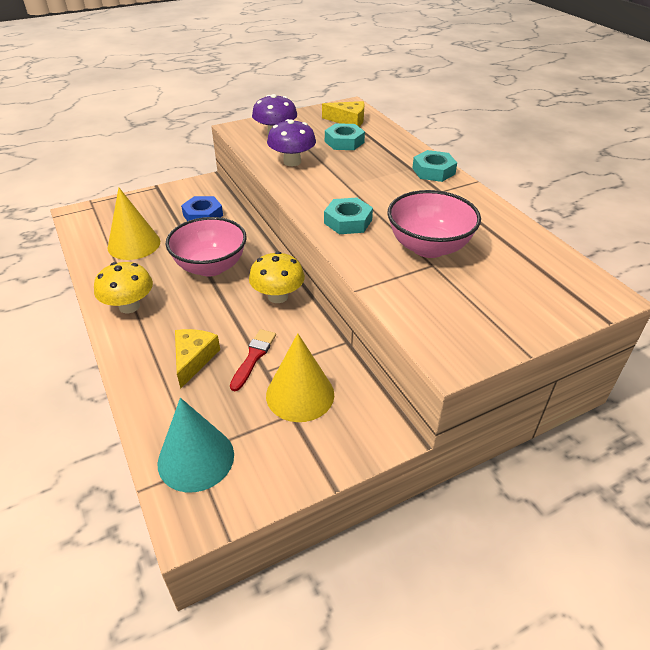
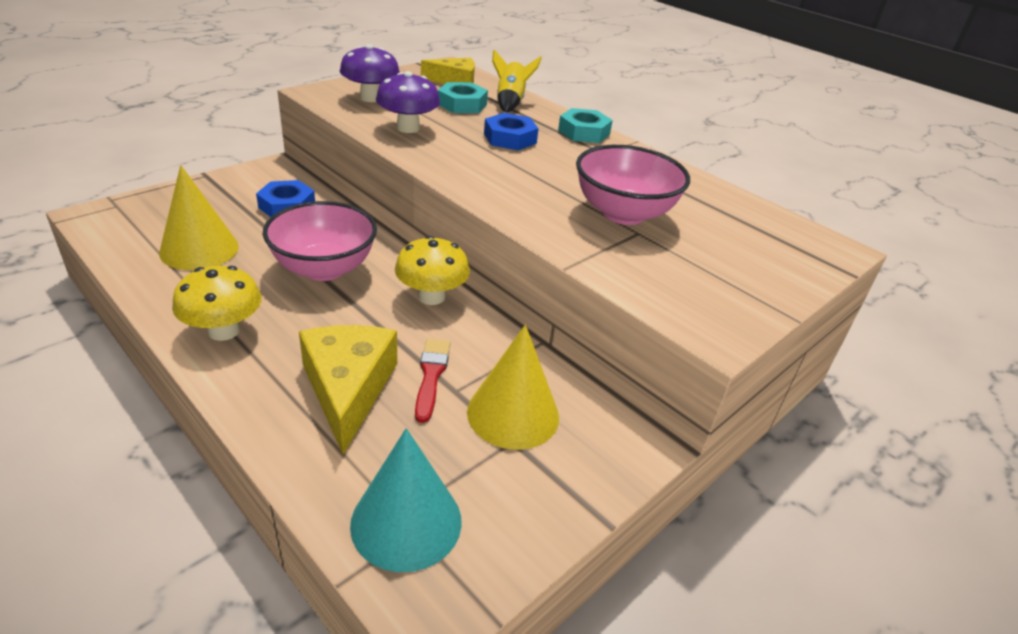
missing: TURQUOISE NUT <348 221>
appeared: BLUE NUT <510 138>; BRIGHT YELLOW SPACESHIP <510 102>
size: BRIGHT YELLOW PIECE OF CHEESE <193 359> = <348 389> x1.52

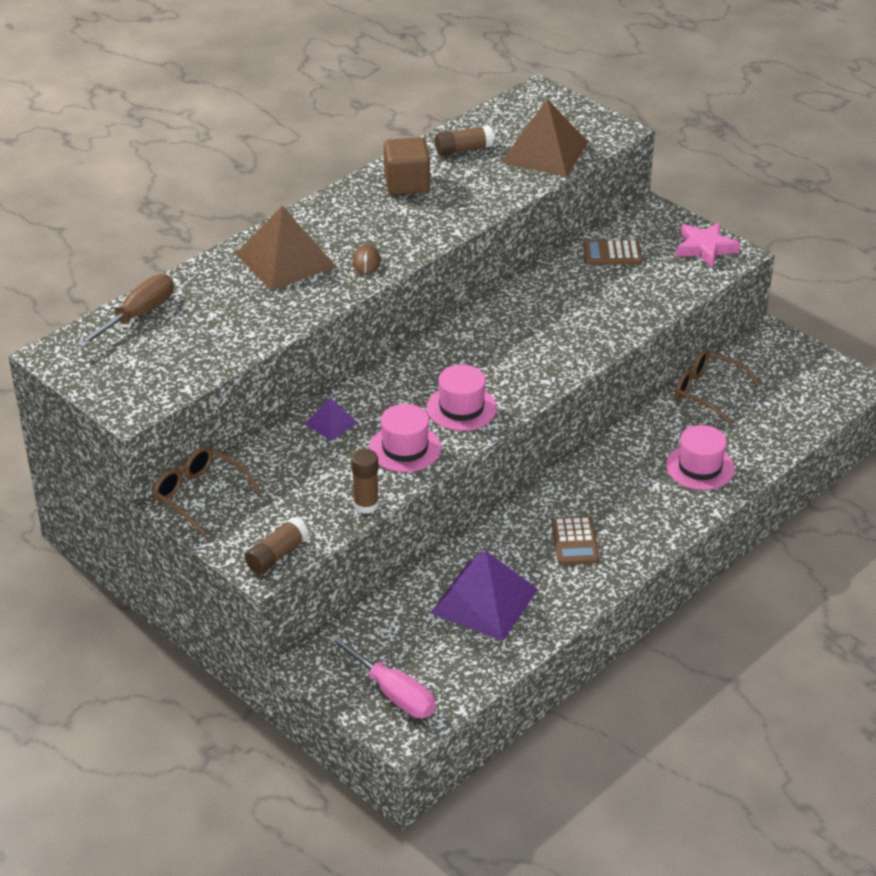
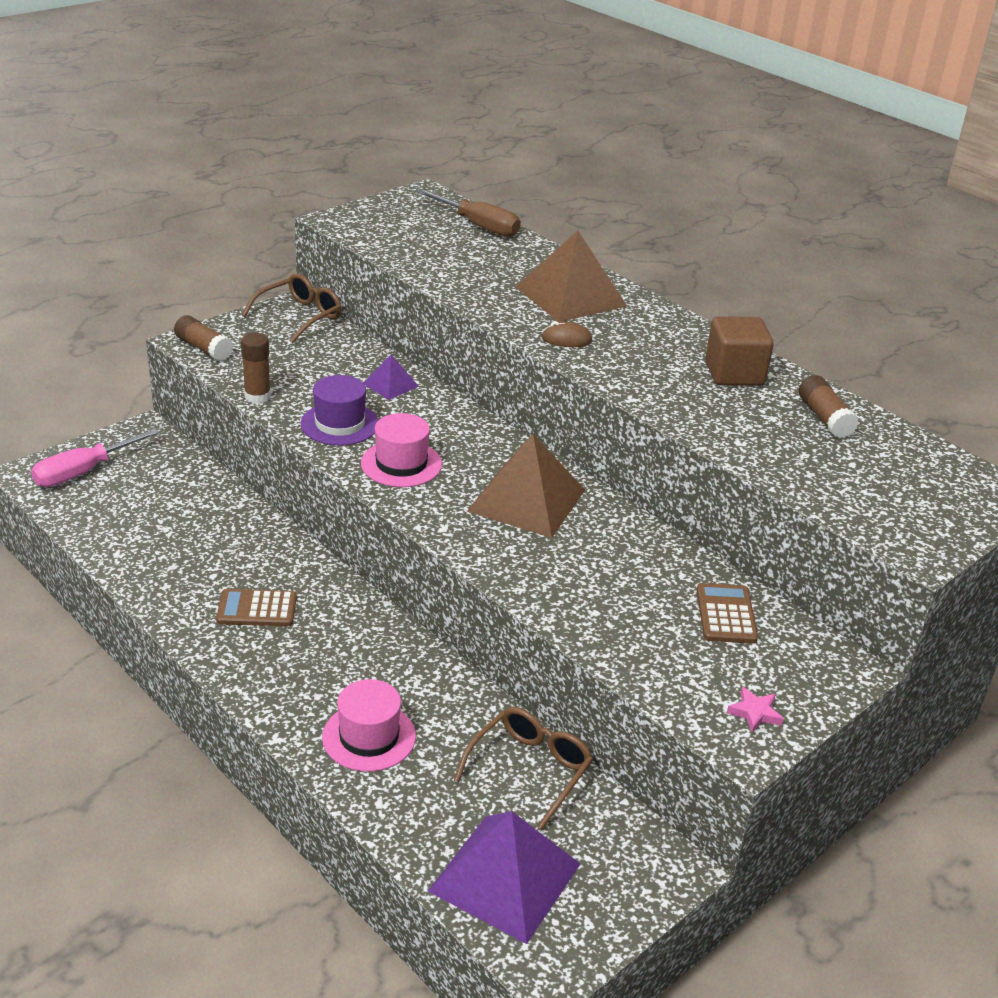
relocated: PURPLE PYRAMID <484 601> to <504 877>; DARK BROWN PYRAMID <545 152> to <527 500>
colour: ROSY TALL HAT <405 448> to PURPLE TALL HAT <339 424>
size: ROSY STAR SHAPE <705 248> = <754 713> x0.54

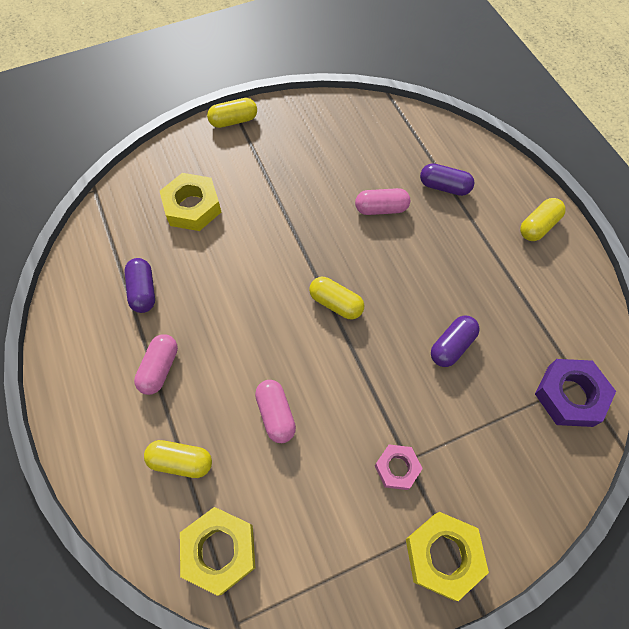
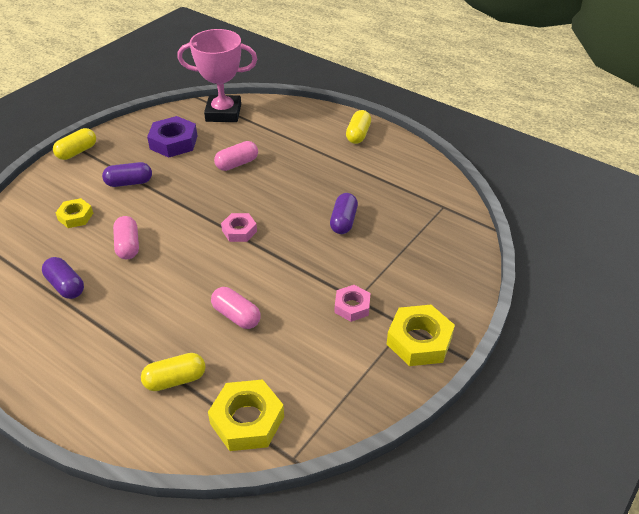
appeared: ROSY TROPHY <223 113>
relocated: ROSY PILL SHAPE <159 368> to <128 245>; PURPLE PILL SHAPE <444 187> to <129 182>; PURPLE NUT <570 395> to <174 142>
exchanged: BRIGHT YELLOW PILL SHAPE <336 303> to ROSY NUT <239 231>
size: BRIGHT YELLOW NUT <192 207> = <75 216> x0.61

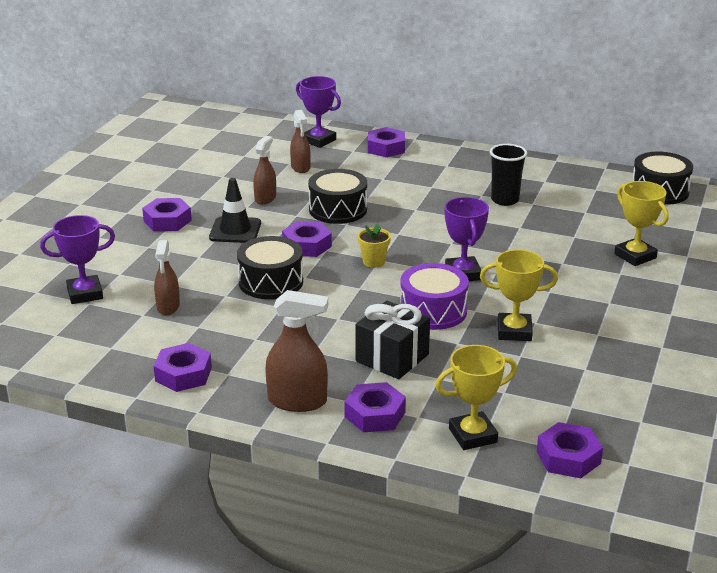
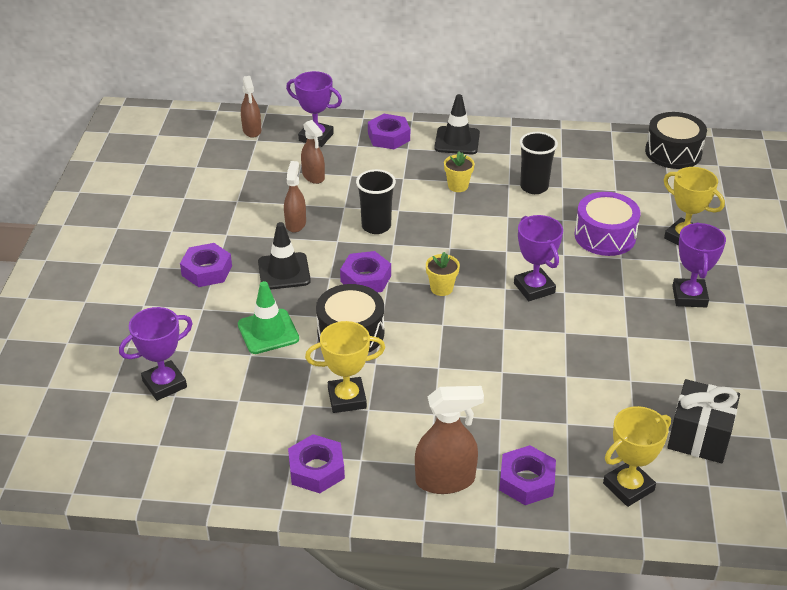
missing: PURPLE NUT <568 457>
appeared: EMERALD ROAD CONE <268 332>; EBONY ROAD CONE <457 141>; BRIGHT YELLOW POTTED PLANT <458 186>; PURPLE TROPHY <689 296>
relocated: DARK BROWN SPRAY BOTTLE <168 307> to <252 130>; EBONY GIFT <392 358> to <699 436>; PURPLE TOY DRUM <433 311> to <605 236>; BRIGHT YELLOW TROPHY <514 331> to <347 399>
exchanged: EBONY TOY DRUM <338 209> to EBONY TUMBLER <376 226>

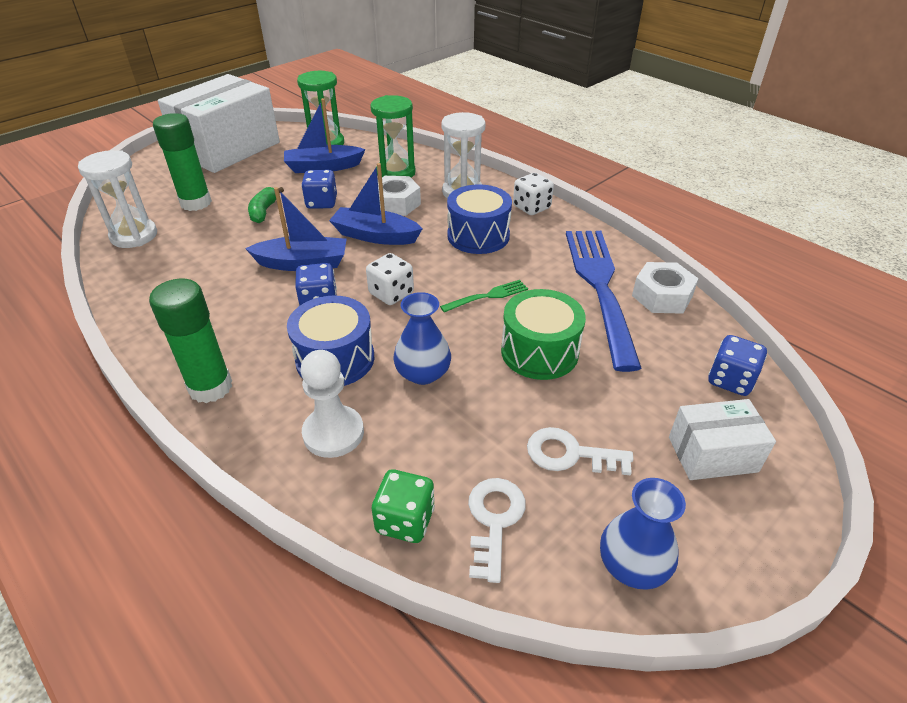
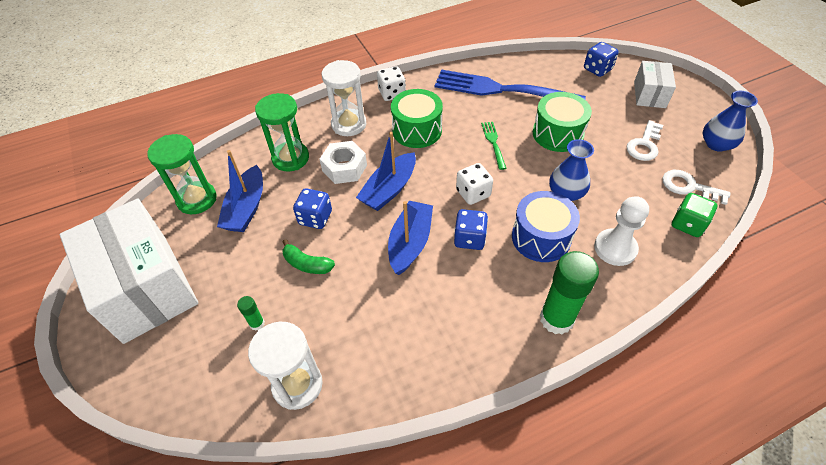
missing: WHITE NUT <662 296>
colour: BLUE TOY DRUM <478 236> to EMERALD TOY DRUM <417 130>
size: EMERALD GLUE STICK <196 203> = <257 323> x0.45

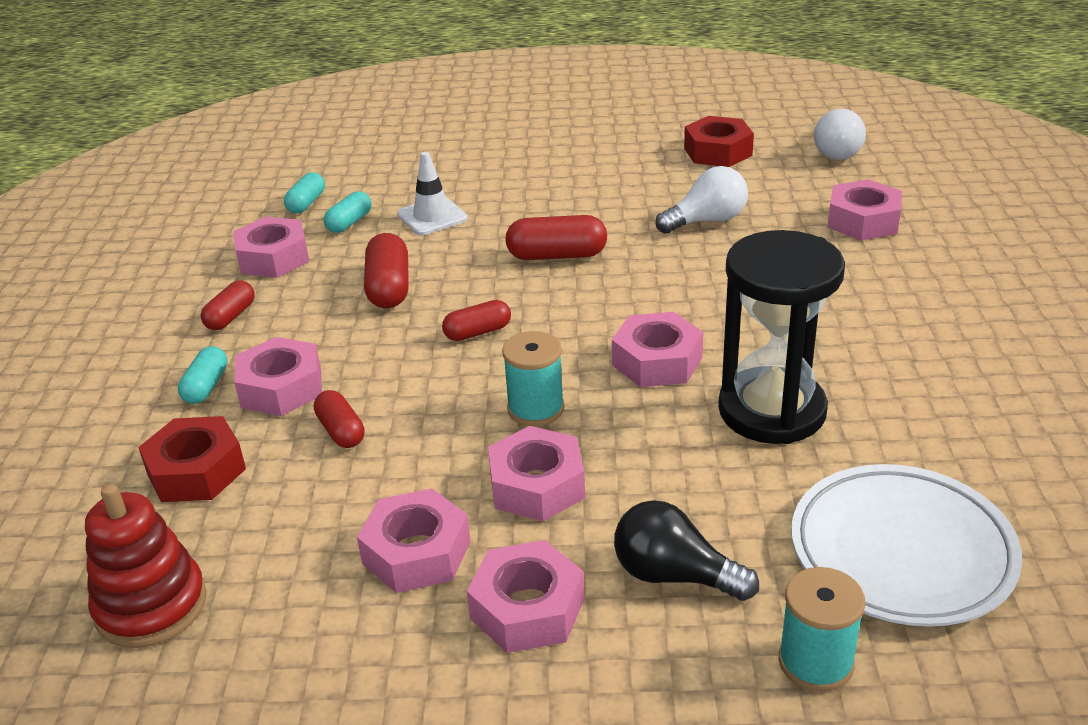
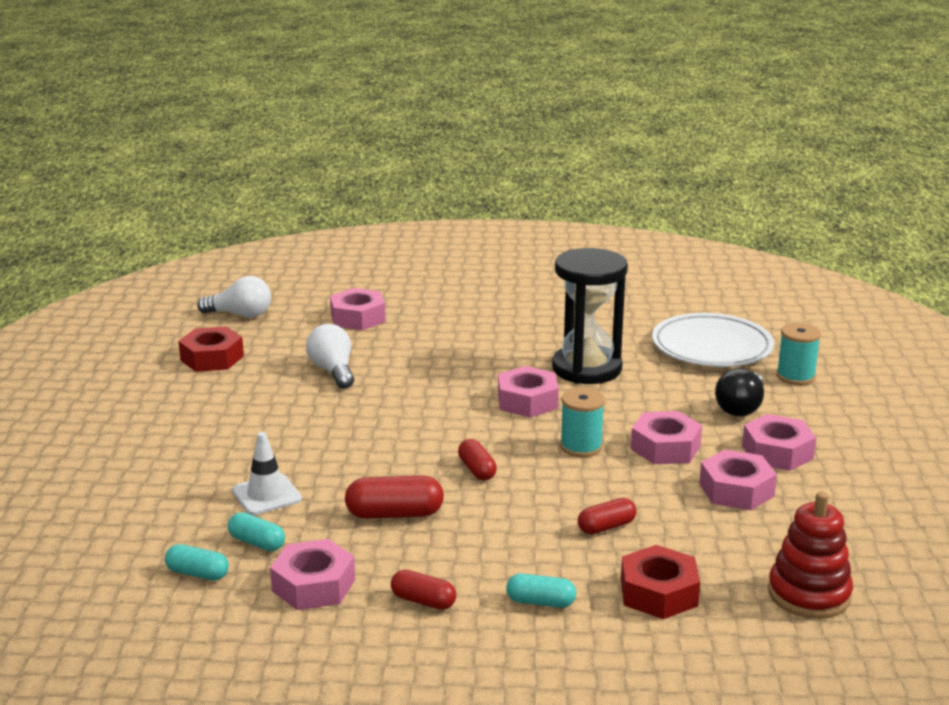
missing: ROSY NUT <281 388>; RED PILL SHAPE <557 255>

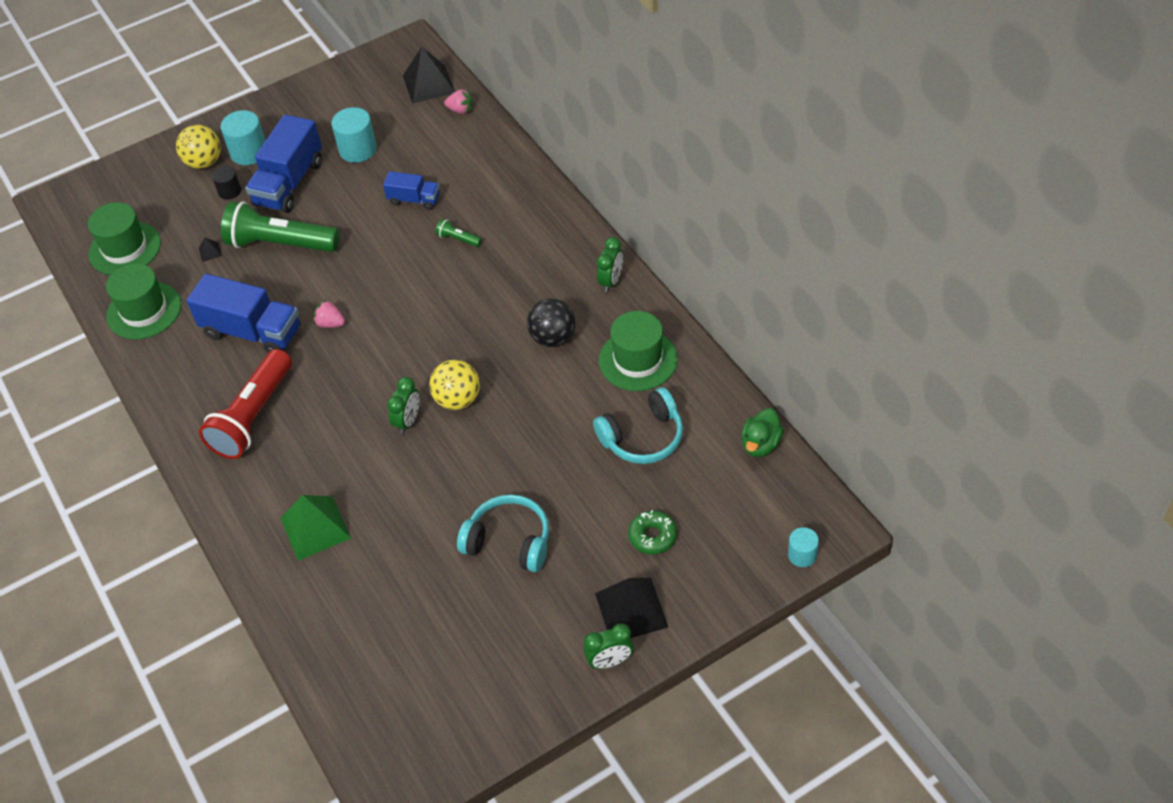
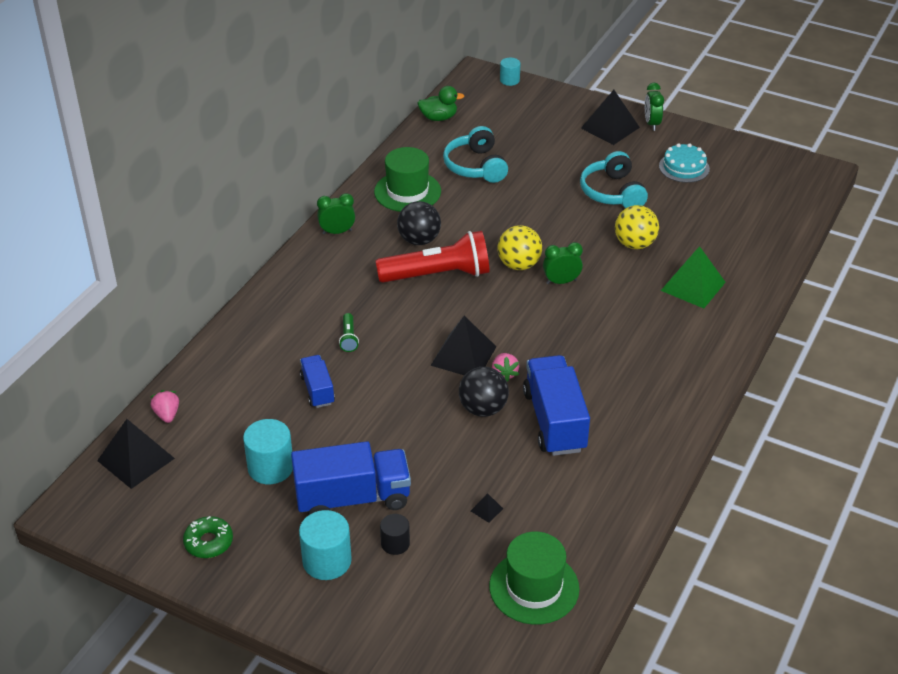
missing: EMERALD TALL HAT <144 310>; EMERALD TORCH <280 244>
appeared: EBONY PYRAMID <463 355>; EBONY PLAY BALL <483 409>; TURQUOISE LAYER CAKE <684 167>
relocated: BRIGHT YELLOW PLAY BALL <204 162> to <634 244>; RED TORCH <253 416> to <438 275>; EMERALD DOUGHNUT <652 536> to <208 542>
spun: EMERALD CLOCK <610 661> = <651 124> 135 degrees counterclockwise; TURQUOISE HEADSET <643 437> = <476 166> 135 degrees counterclockwise

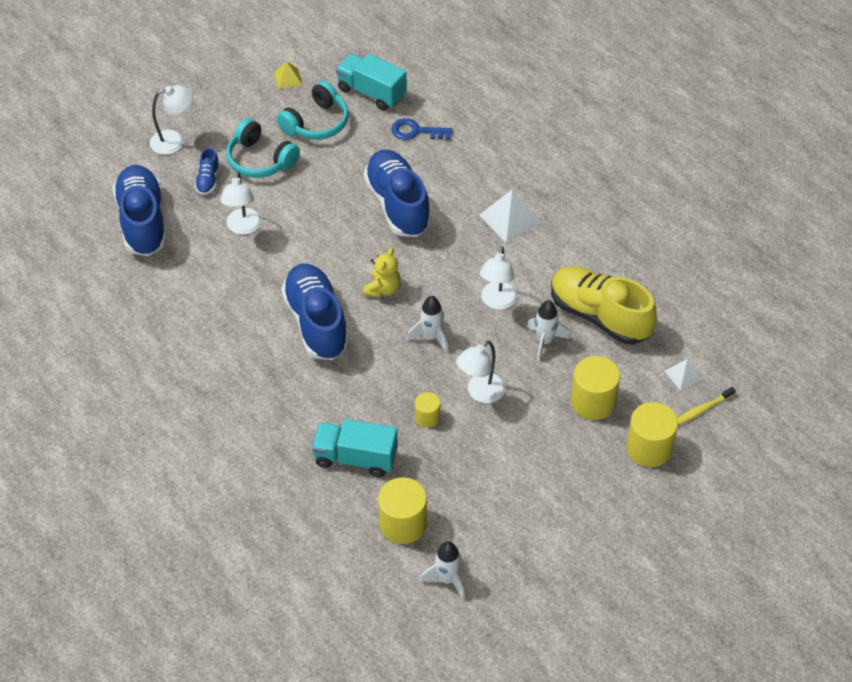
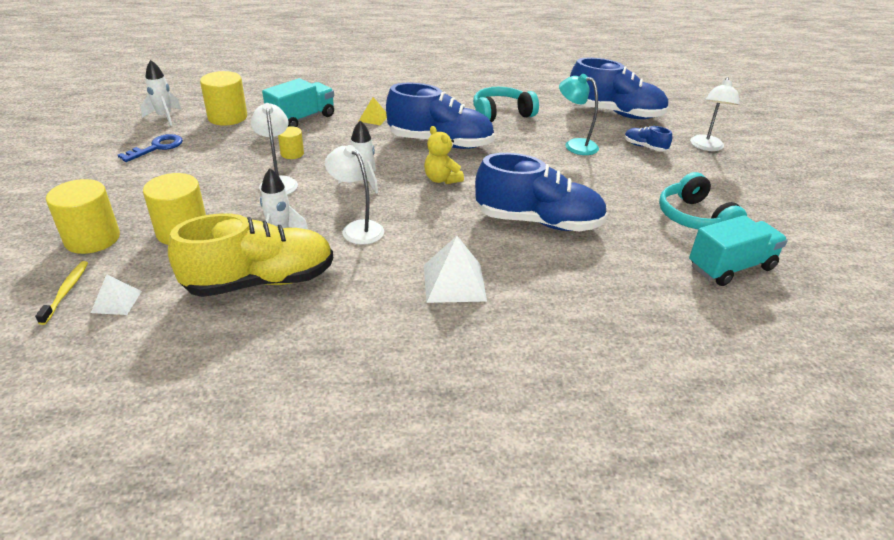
relocated: TURQUOISE HEADSET <260 160> to <501 114>; BRIGHT YELLOW PYRAMID <288 78> to <373 118>; BLUE LATCHKEY <416 131> to <157 148>
colour: WHITE DESK LAMP <243 228> to TURQUOISE DESK LAMP <574 145>

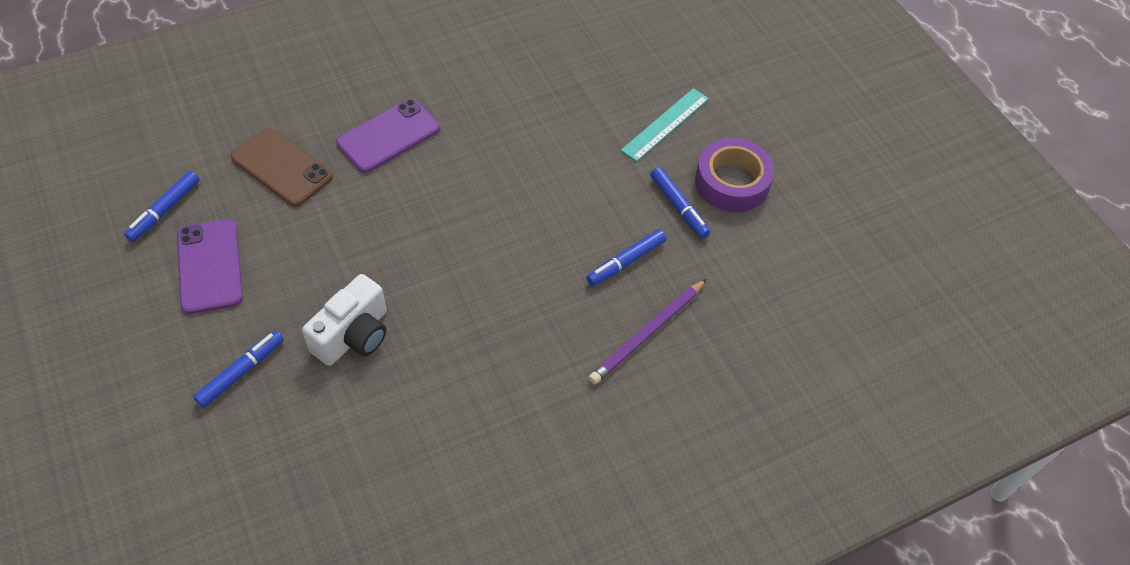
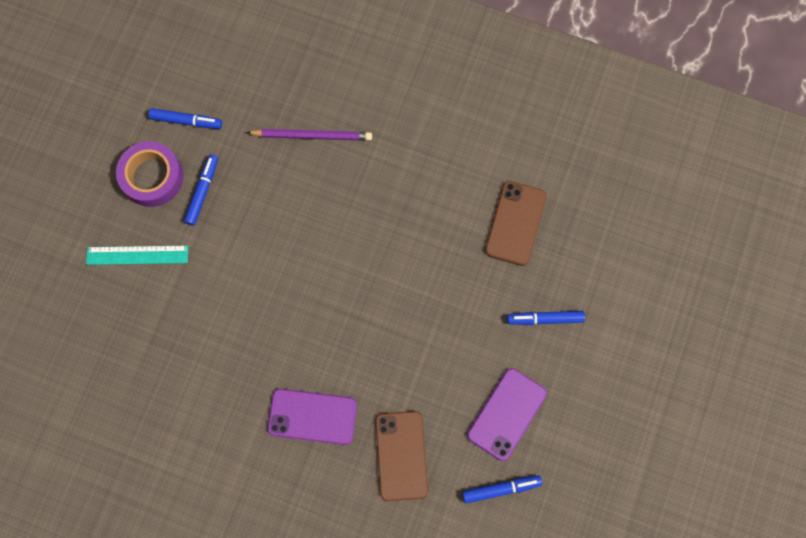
missing: WHITE CAMERA <354 335>
appeared: DARK BROWN PHONE <515 223>
relocated: BLUE MARKER PEN <626 262> to <186 121>

